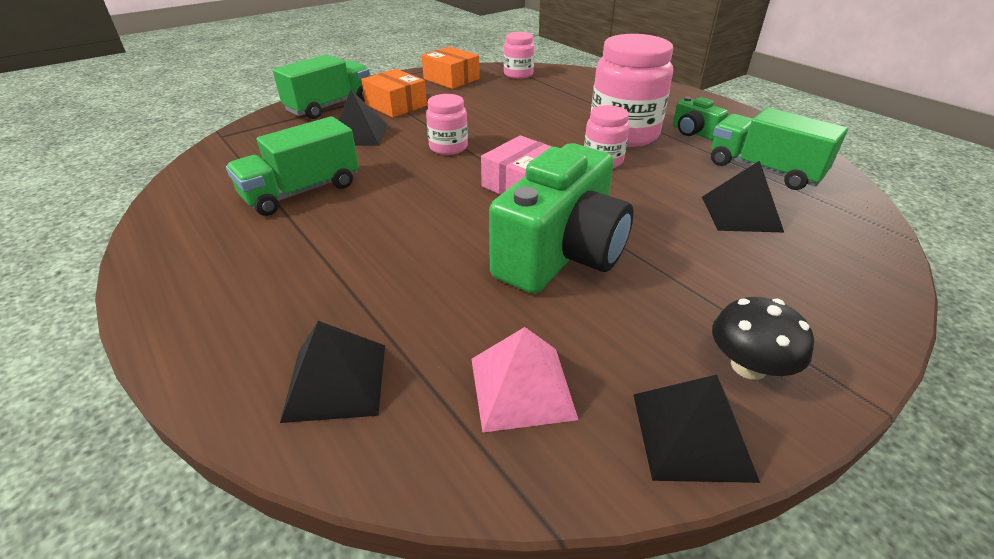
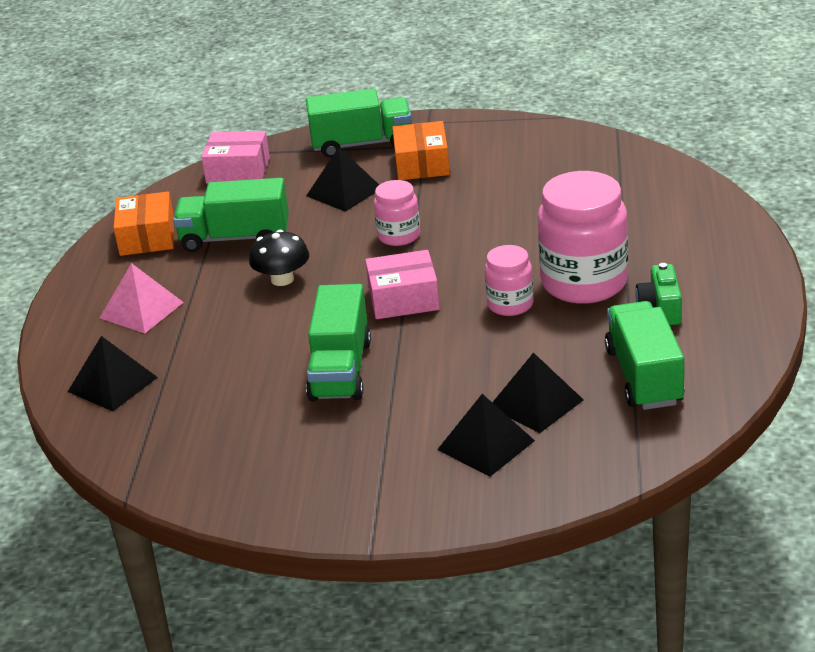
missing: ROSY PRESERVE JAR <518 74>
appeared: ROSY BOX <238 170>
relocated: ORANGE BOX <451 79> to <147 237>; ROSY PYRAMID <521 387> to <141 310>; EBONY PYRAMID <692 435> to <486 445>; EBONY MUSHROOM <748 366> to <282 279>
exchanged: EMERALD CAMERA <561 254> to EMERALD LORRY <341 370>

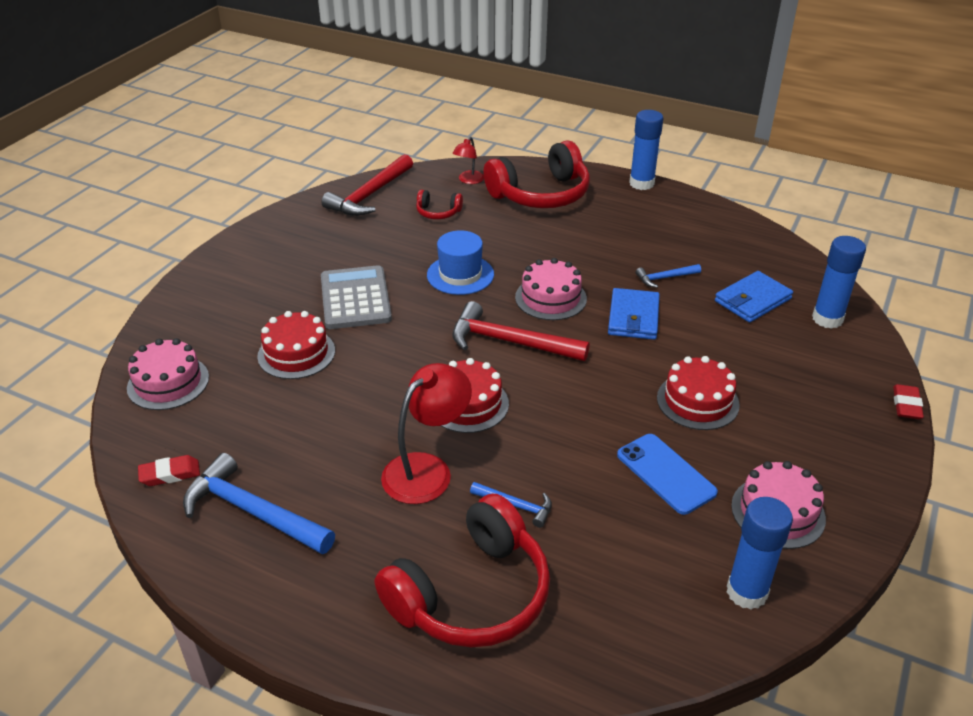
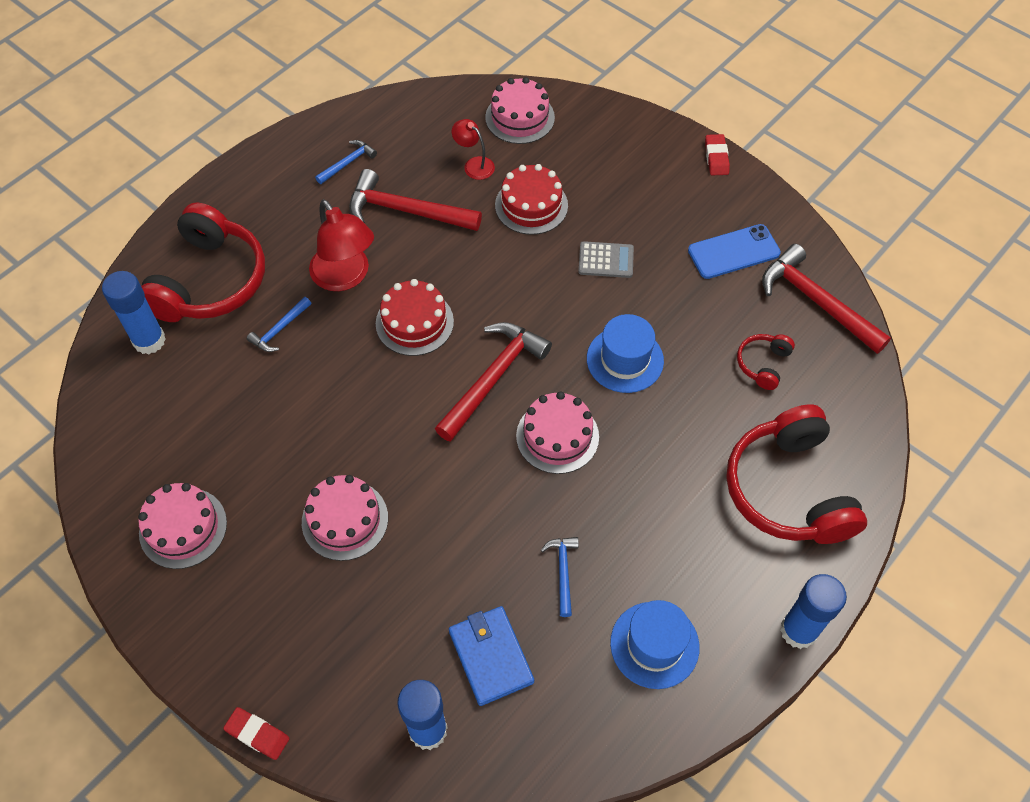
missing: BLUE CARD WALLET <633 317>
appeared: RED CARPENTER'S HAMMER <406 211>; BLUE TALL HAT <654 645>
relocated: RED ERASER <170 474> to <716 157>; RED DESK LAMP <468 180> to <474 164>; BLUE PHONE <665 474> to <733 252>; BLUE GLUE STICK <746 592> to <149 340>
colour: RED LAYER CAKE <697 401> to ROSY LAYER CAKE <345 520>
spun: RED HEADSET <471 594> = <209 281> 135 degrees counterclockwise
size: BLUE CARPENTER'S HAMMER <252 512> = <348 163> x0.51; GREY CALCULATOR <355 298> = <606 260> x0.57

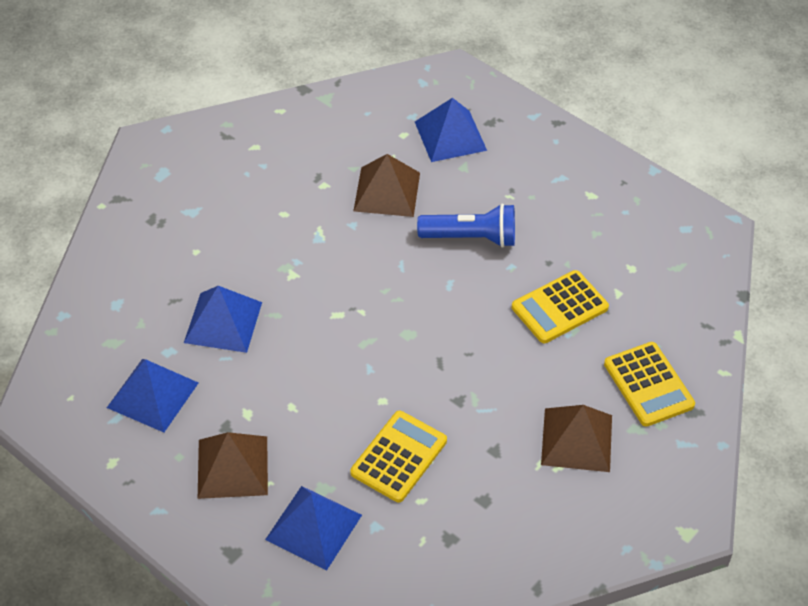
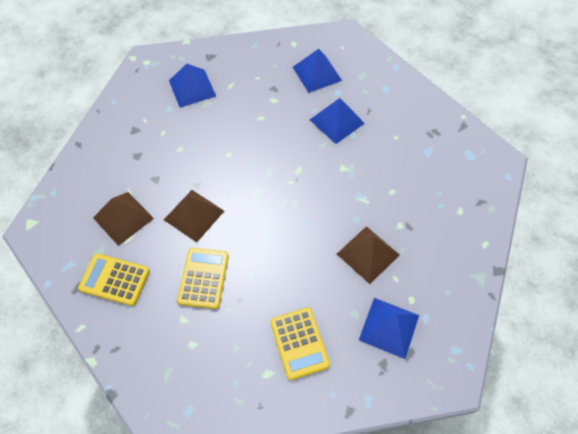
missing: BLUE TORCH <471 238>
relocated: DARK BROWN PYRAMID <232 467> to <194 215>; BRIGHT YELLOW CALCULATOR <399 457> to <299 343>

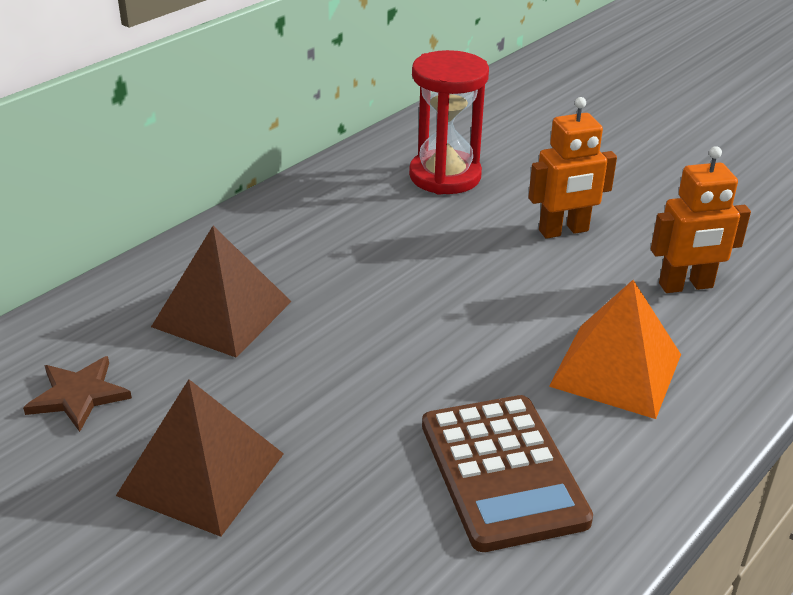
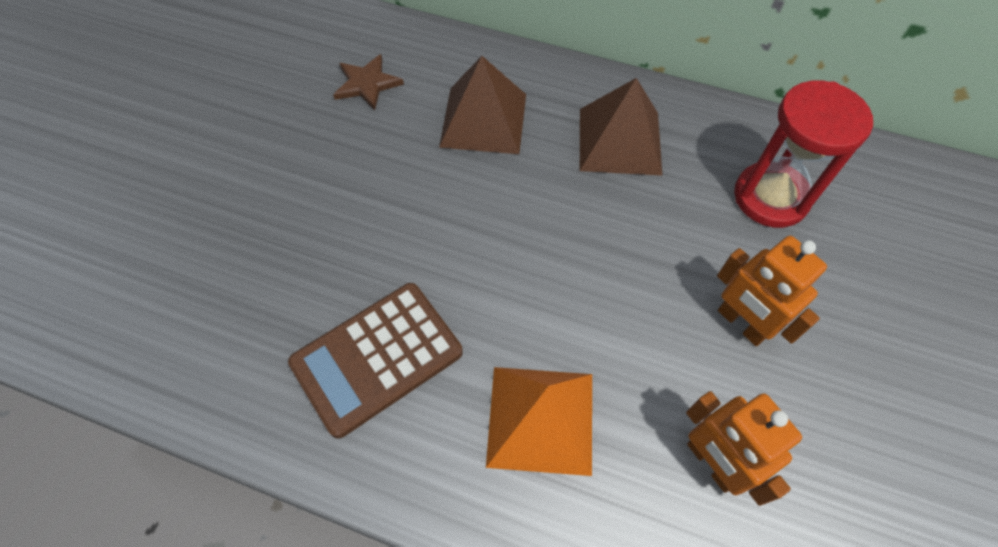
relocated: DARK BROWN PYRAMID <202 474> to <620 141>

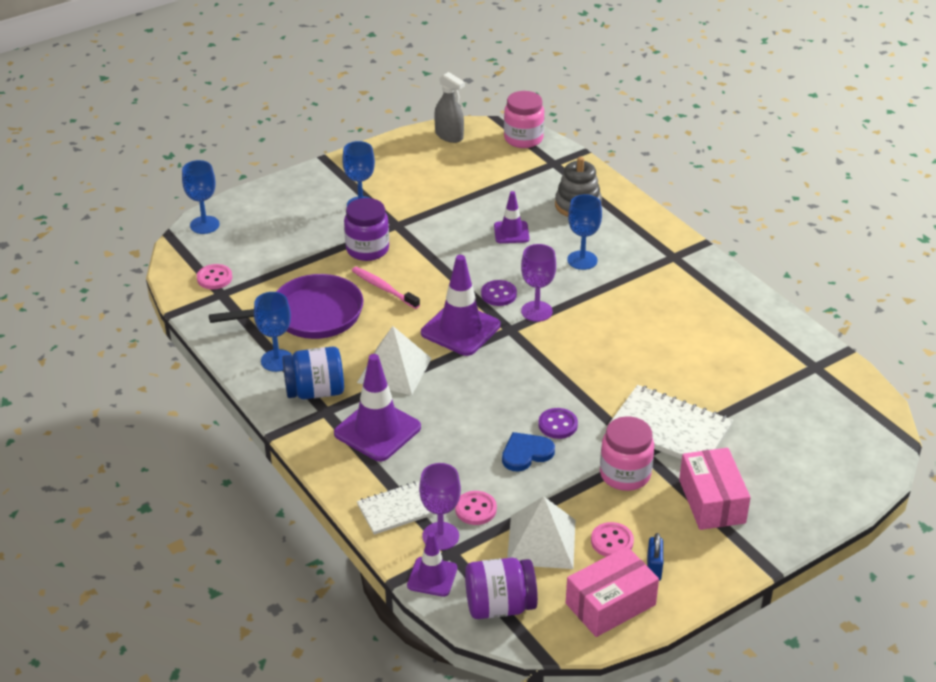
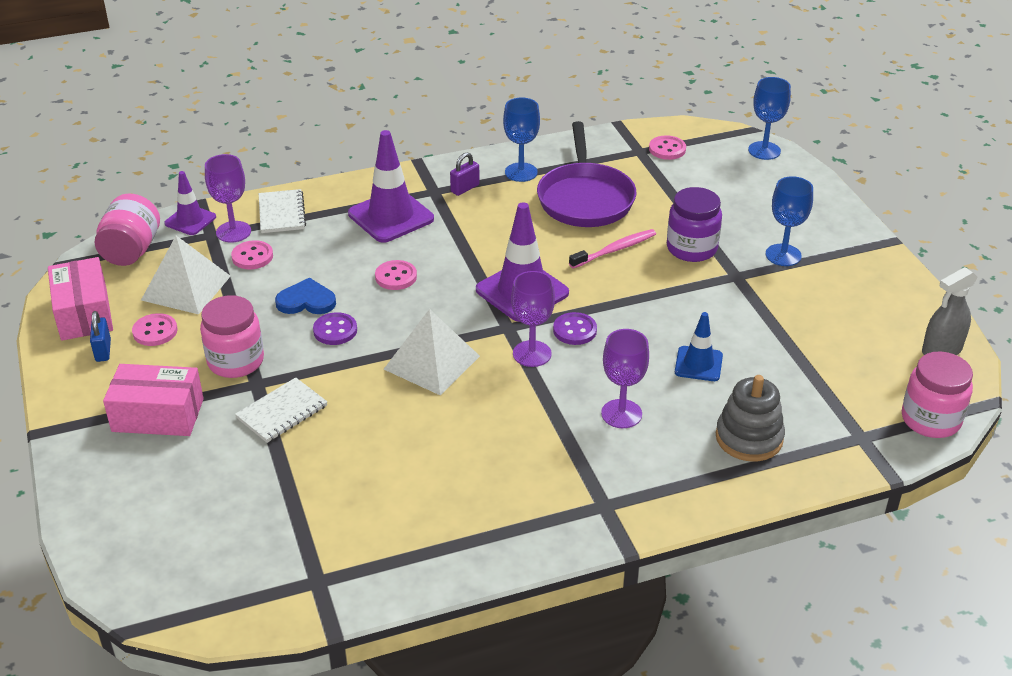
appeared: ROSY SEWING BUTTON <396 277>
relocated: WHITE PYRAMID <394 370> to <432 362>
exchanged: BLUE PRESERVE JAR <315 391> to PURPLE SMALL LOCK <465 188>
colour: PURPLE PRESERVE JAR <499 606> to ROSY PRESERVE JAR <131 250>; PURPLE ROAD CONE <511 232> to BLUE ROAD CONE <698 364>; BLUE CHALICE <582 260> to PURPLE CHALICE <621 414>
spun: BLUE HEART SHAPE <526 453> = <306 301> 75 degrees counterclockwise; BLUE SMALL LOCK <654 568> = <103 350> 60 degrees clockwise
size: WHITE EXERCISE BOOK <669 429> = <282 412> x0.61

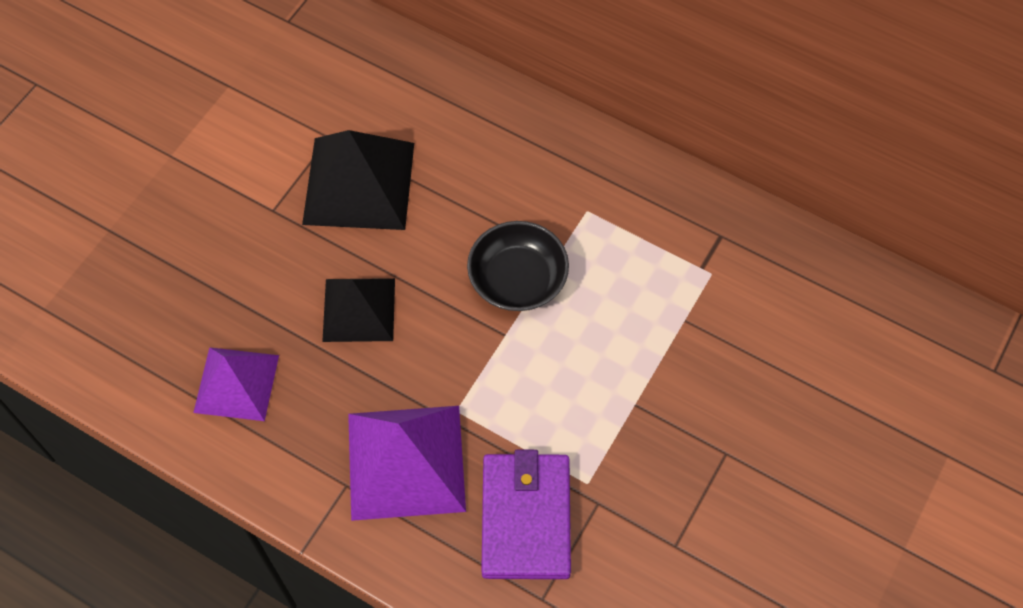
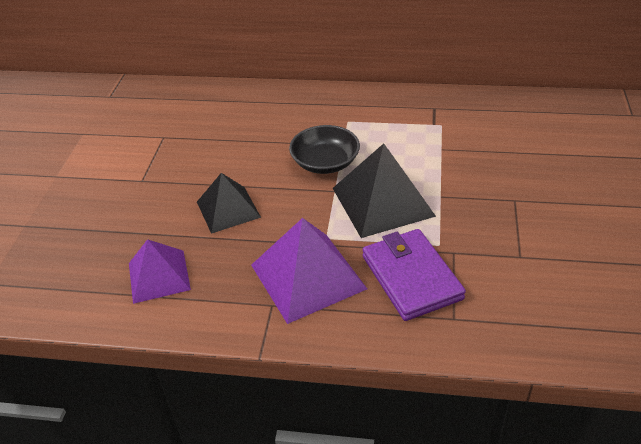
relocated: EBONY PYRAMID <359 183> to <383 201>

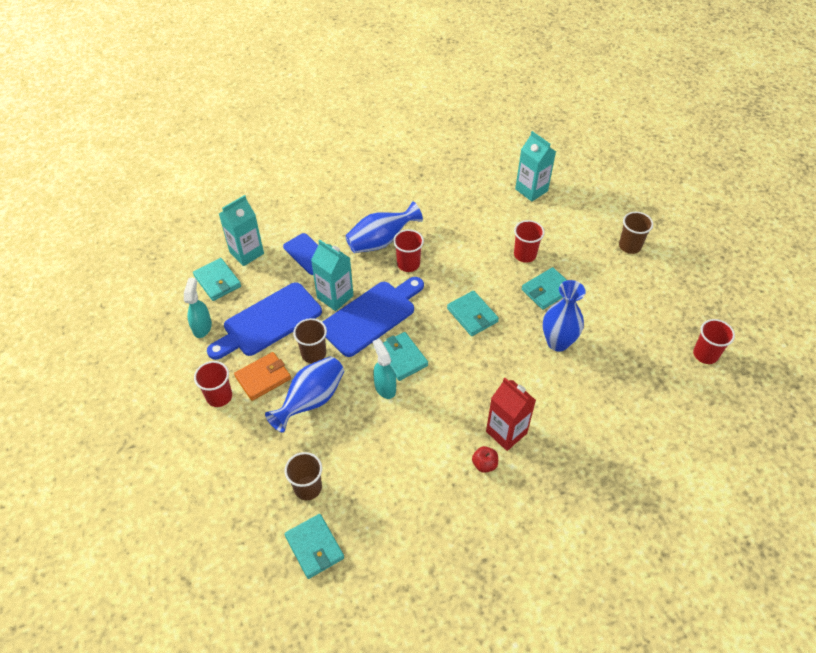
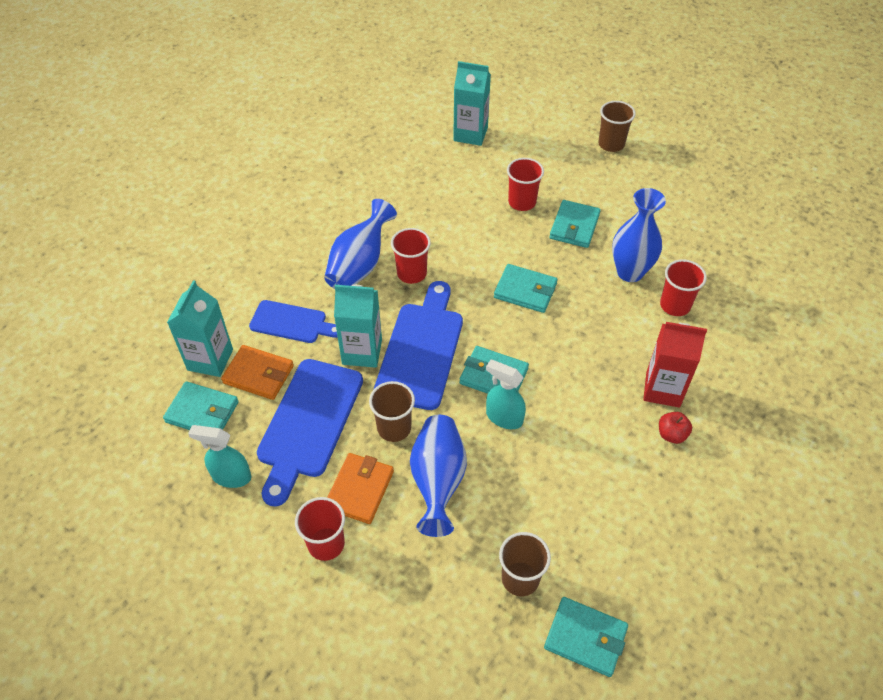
appeared: ORANGE CARD WALLET <258 374>
relocated: RED TUMBLER <705 354> to <675 305>
spun: TURQUOISE SPRAY BOTTLE <202 327> = <231 476> 45 degrees counterclockwise

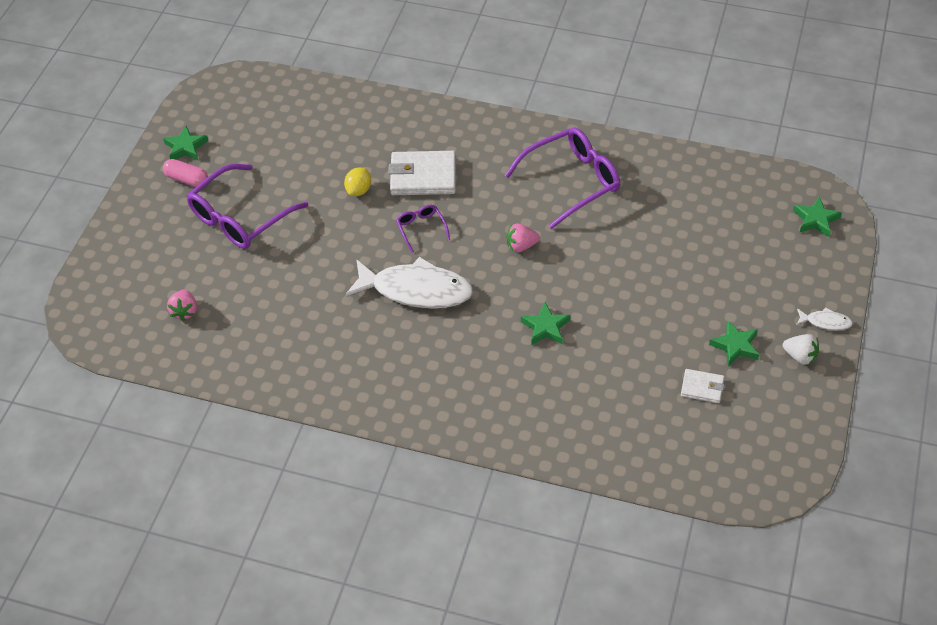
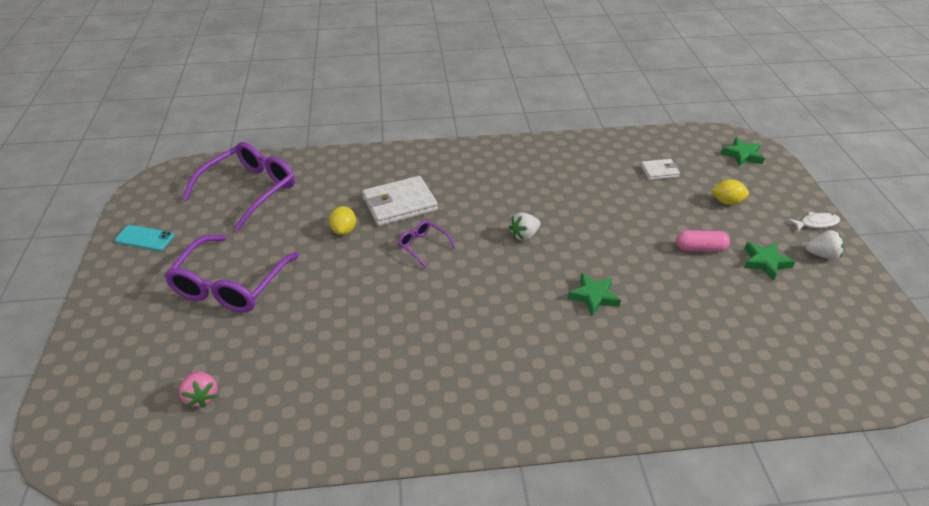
missing: WHITE TOY FISH <416 290>
appeared: BRIGHT YELLOW LEMON <727 202>
relocated: ROSY PILL SHAPE <187 179> to <700 248>; PURPLE SPECTACLES <571 182> to <249 190>; WHITE CARD WALLET <702 387> to <659 171>
exchanged: EMERALD STAR SHAPE <185 147> to TURQUOISE PHONE <145 238>
colour: ROSY BERRY <521 246> to WHITE BERRY <524 235>

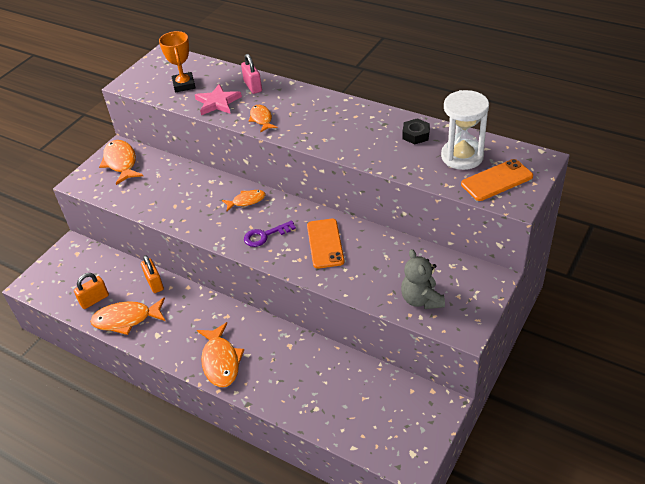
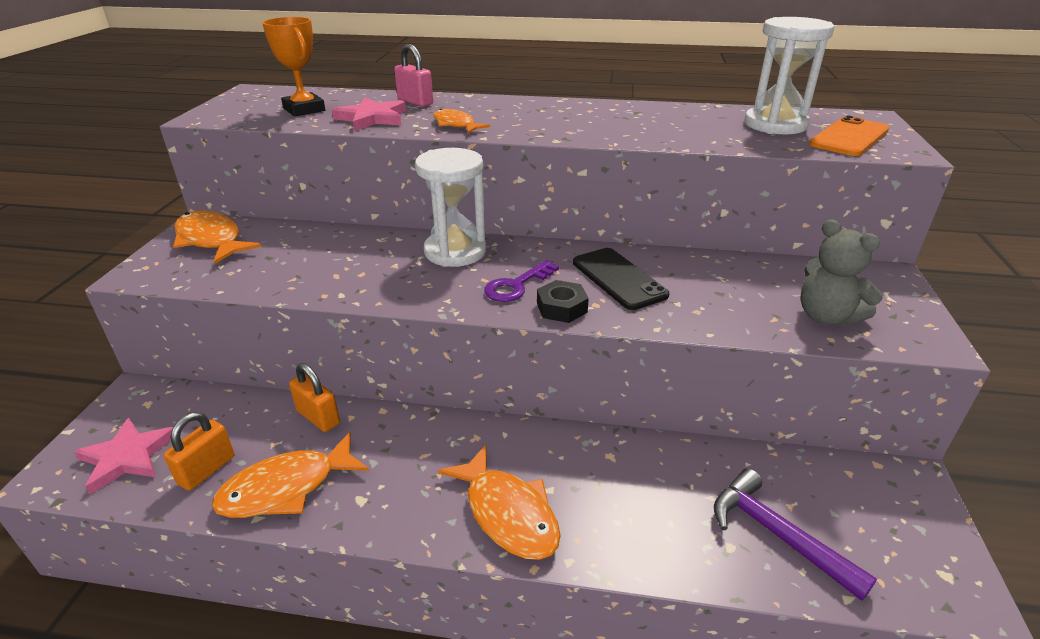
appeared: ROSY STAR SHAPE <128 457>; PURPLE CARPENTER'S HAMMER <776 534>
relocated: EBONY NUT <416 135> to <561 308>
exchanged: ORANGE TOY FISH <246 201> to WHITE SAND TIMER <455 251>
colour: ORANGE PHONE <325 243> to EBONY PHONE <618 279>

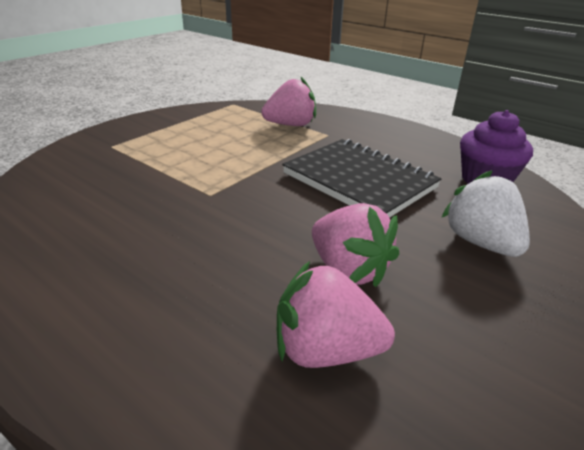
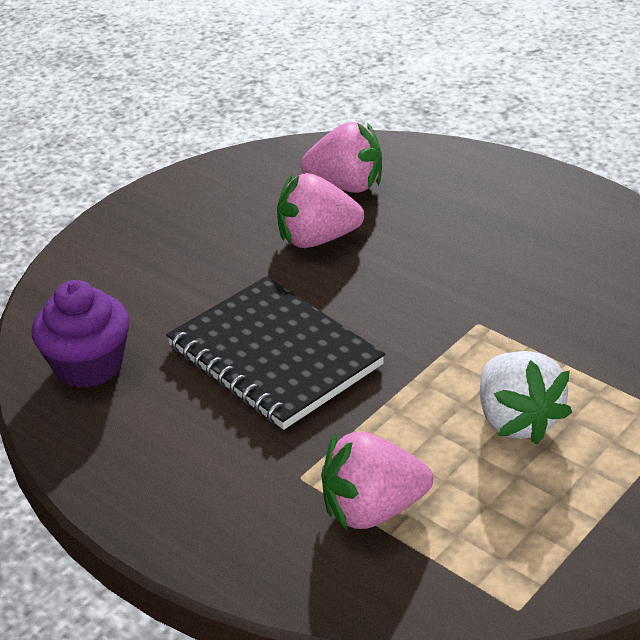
relocated: WHITE BERRY <480 242> to <517 420>
spun: ROSY BERRY <348 270> = <317 239> 60 degrees counterclockwise

